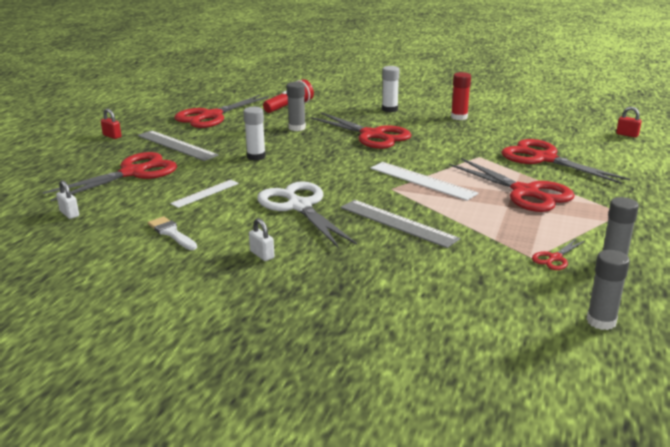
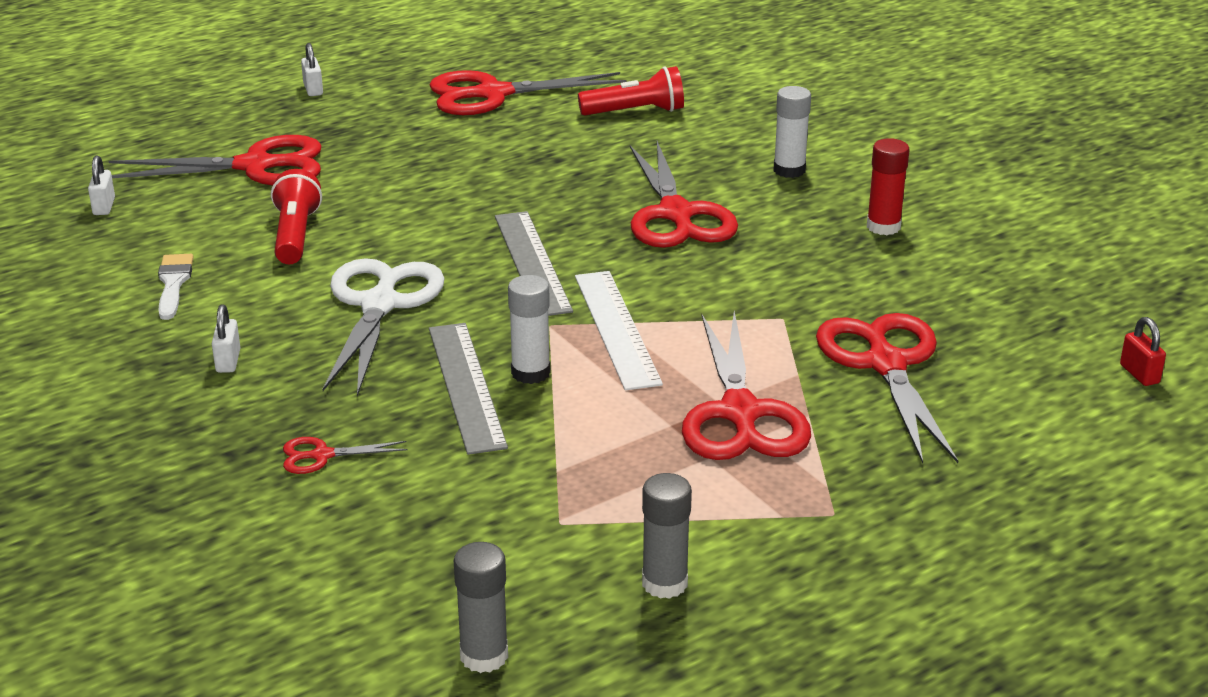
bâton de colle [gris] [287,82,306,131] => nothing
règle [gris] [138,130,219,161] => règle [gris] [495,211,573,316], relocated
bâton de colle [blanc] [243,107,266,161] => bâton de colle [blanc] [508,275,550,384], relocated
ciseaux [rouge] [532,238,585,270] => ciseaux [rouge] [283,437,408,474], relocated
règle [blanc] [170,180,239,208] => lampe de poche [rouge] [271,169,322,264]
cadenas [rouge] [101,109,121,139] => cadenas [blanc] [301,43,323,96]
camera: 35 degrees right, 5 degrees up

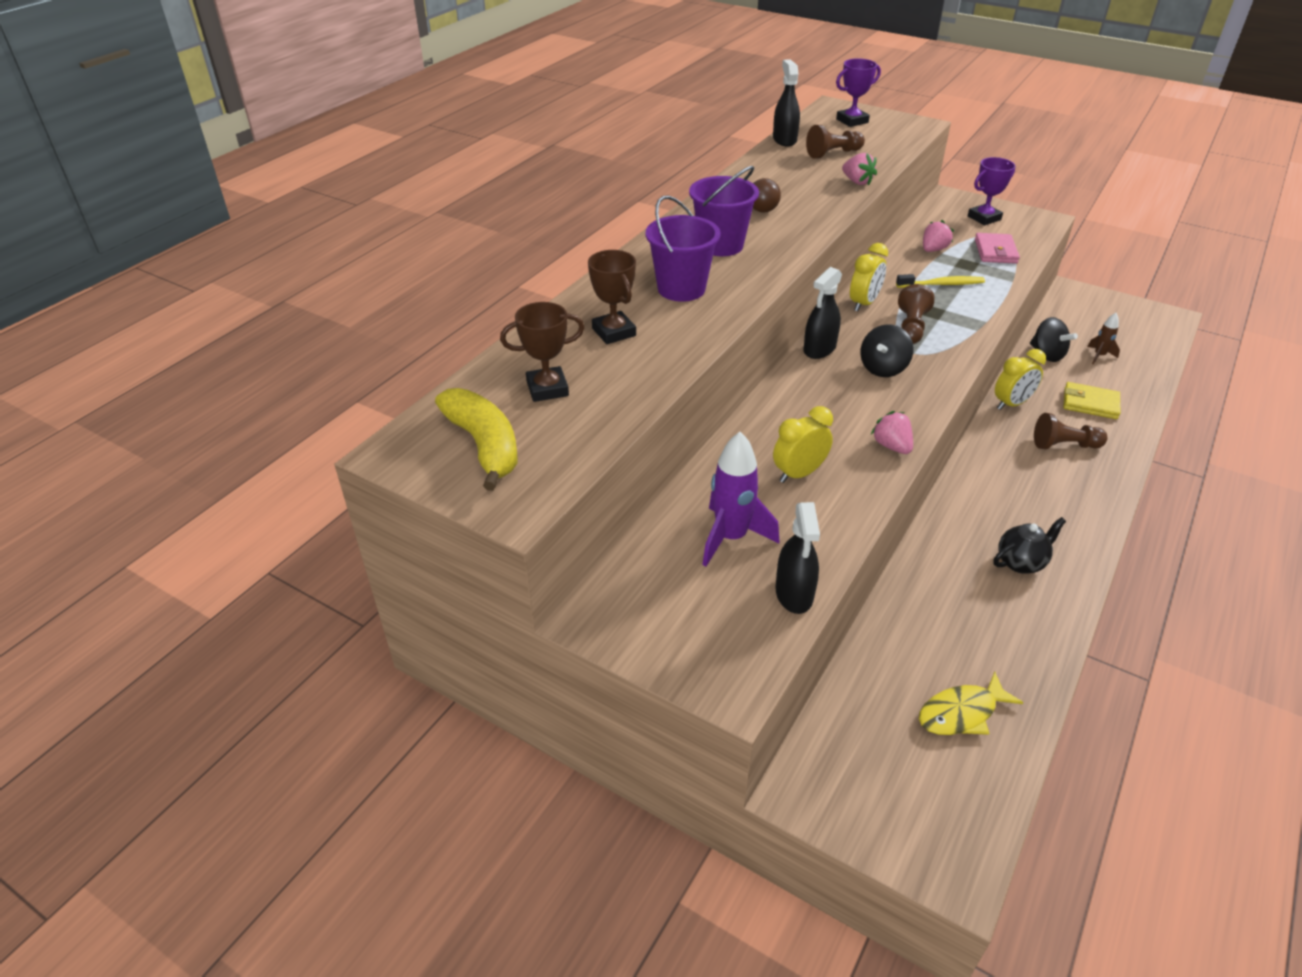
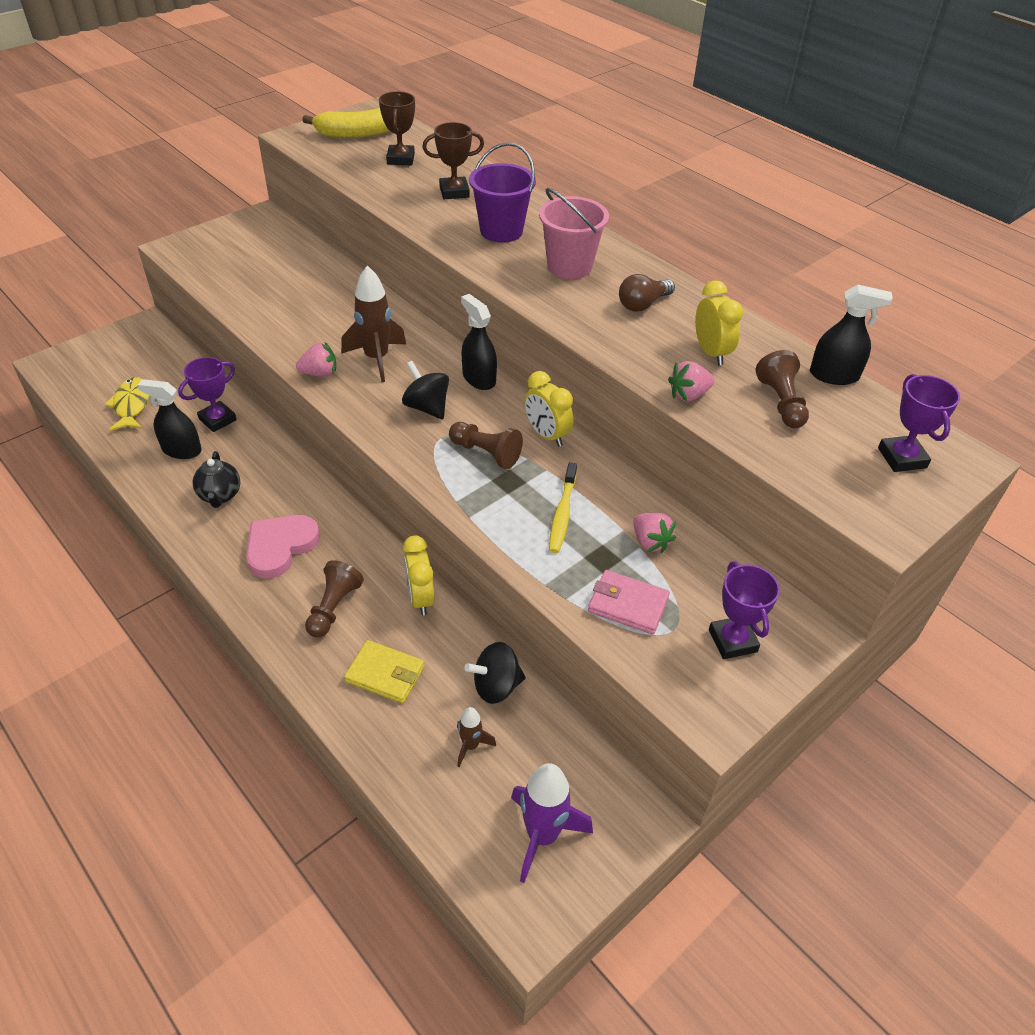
nothing => trophée [violet] [178,357,237,432]
nothing => cœur [rose] [246,515,320,579]
nothing => fusée [marron] [341,266,406,382]
fusée [violet] [702,432,779,567] => fusée [violet] [511,763,593,883], relocated
réveil [jaune] [773,406,833,483] => réveil [jaune] [695,280,743,366], relocated
vaporisateur [noir] [775,502,820,614] => vaporisateur [noir] [137,379,202,459], relocated
seau [violet] [689,166,759,256] => seau [rose] [539,188,609,279]
portefeuille [jaune] [1063,382,1120,419] => portefeuille [jaune] [344,640,425,703], 75 degrees clockwise
camera: 105 degrees right, 5 degrees up

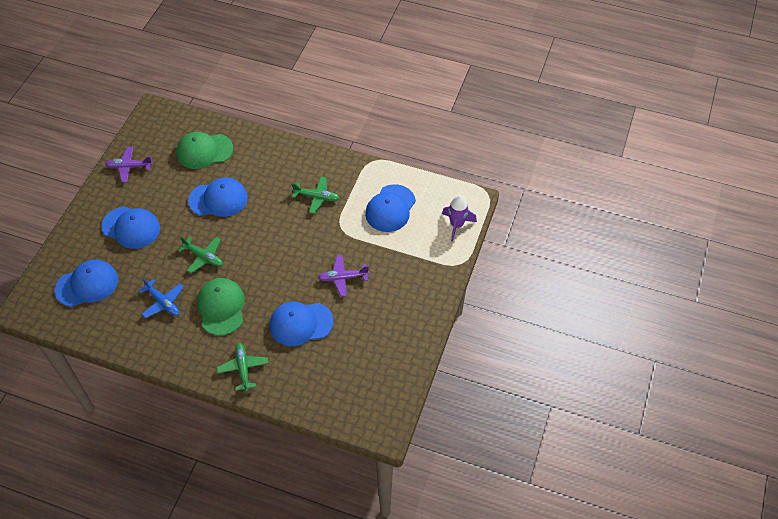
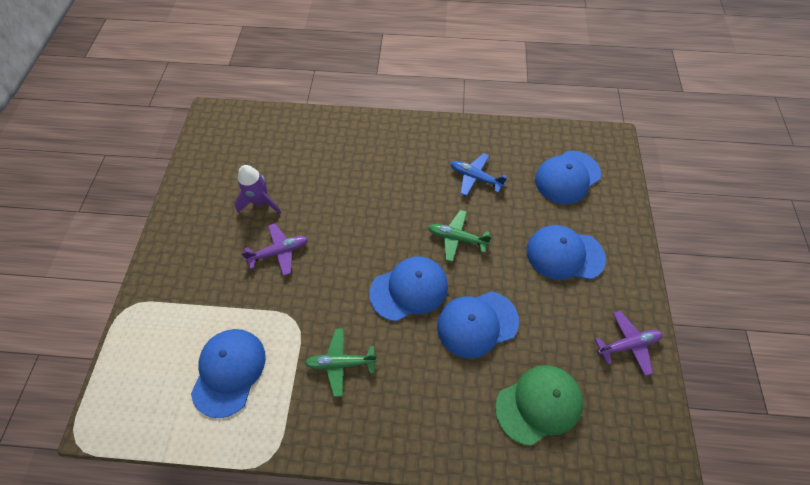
casquette [vert] [197,278,245,335] => nothing
avion [vert] [217,343,268,391] => nothing
casquette [bleu] [269,302,333,346] => casquette [bleu] [369,256,448,321], relocated
fusée [violet] [442,195,477,242] => fusée [violet] [235,165,281,214], relocated
camera: 165 degrees right, 5 degrees up

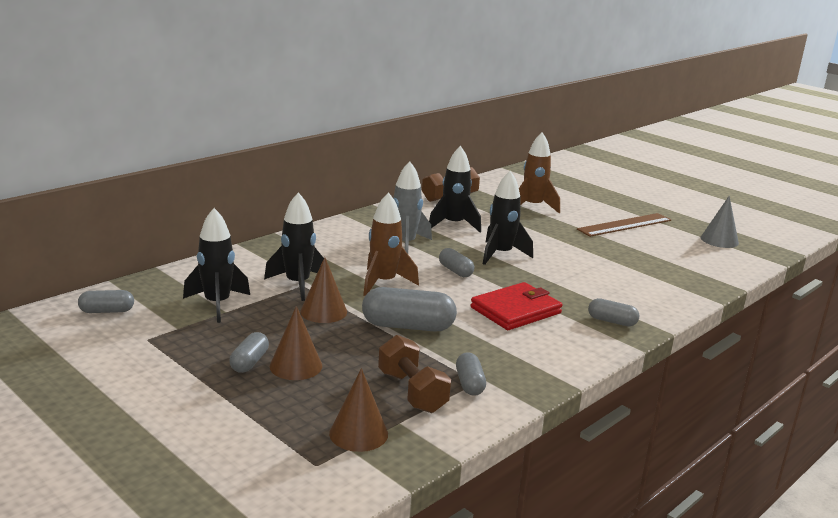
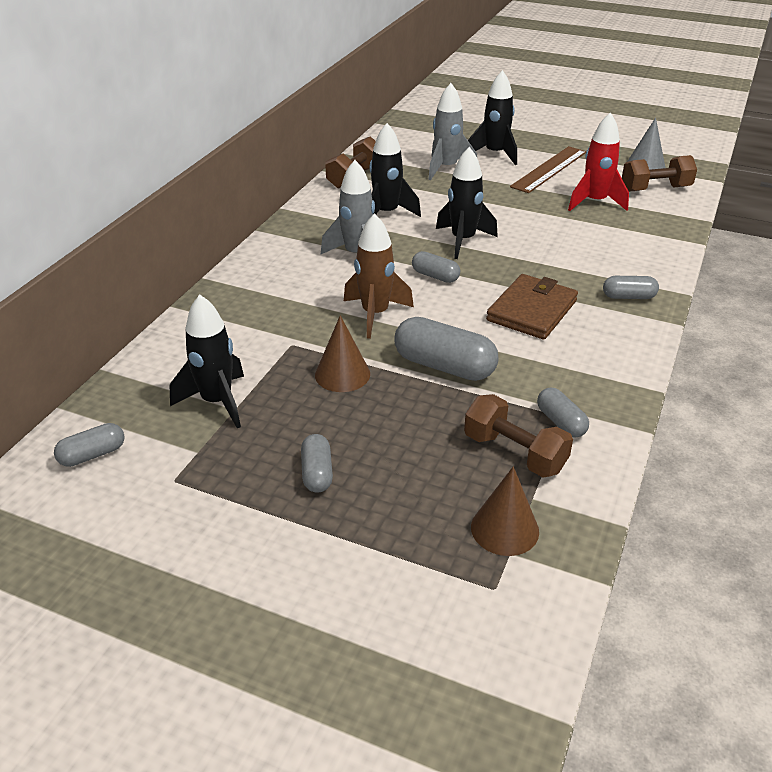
cône [marron] [269,306,322,380] => nothing
nothing => fusée [rouge] [568,112,629,211]
nothing => haltère [marron] [622,155,697,192]
fusée [noir] [264,192,324,301] => fusée [noir] [468,70,517,165], relocated
portefeuille [rouge] [471,282,563,330] => portefeuille [marron] [486,274,578,340]
fusée [marron] [519,133,560,213] => fusée [gris] [428,83,477,180]
gélule [gris] [362,287,457,332] => gélule [gris] [394,317,499,381], 45 degrees clockwise
camera: 20 degrees left, 15 degrees up

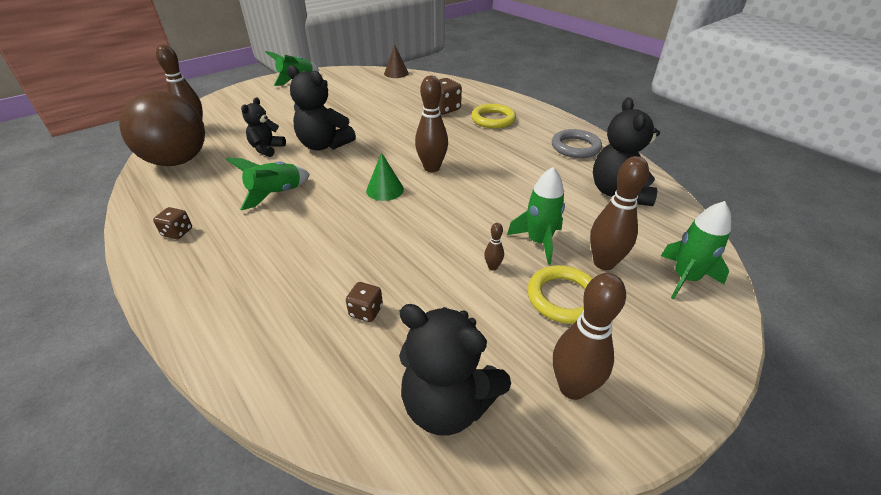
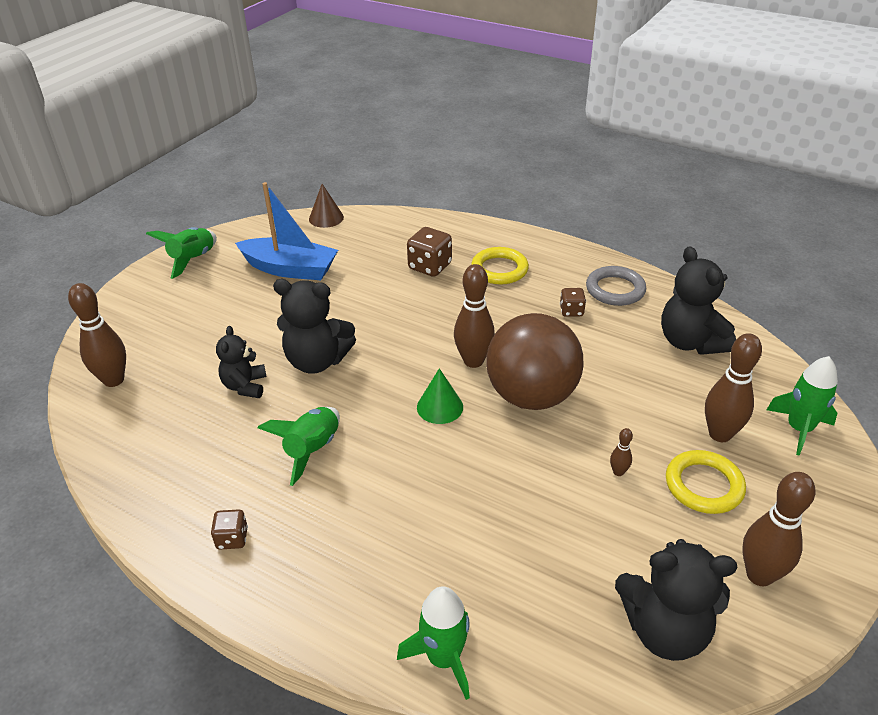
nothing => bateau [bleu] [235,182,338,280]
balle [marron] [119,91,205,166] => balle [marron] [486,313,583,410], relocated
dé [marron] [346,282,383,322] => dé [marron] [560,288,586,317], relocated
fusée [vert] [507,167,565,265] => fusée [vert] [397,586,470,700], relocated
camera: 20 degrees left, 0 degrees up

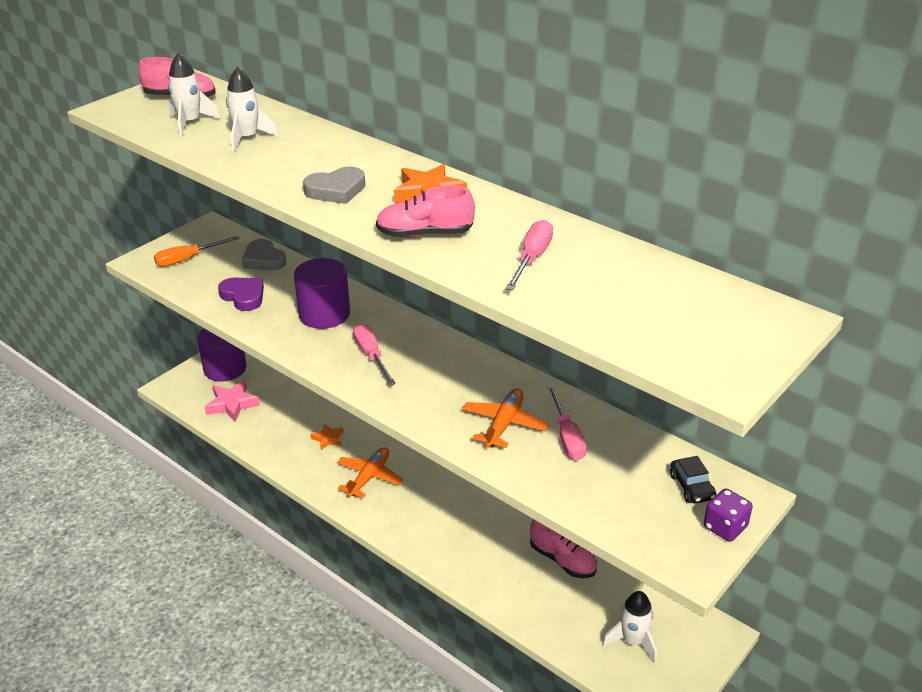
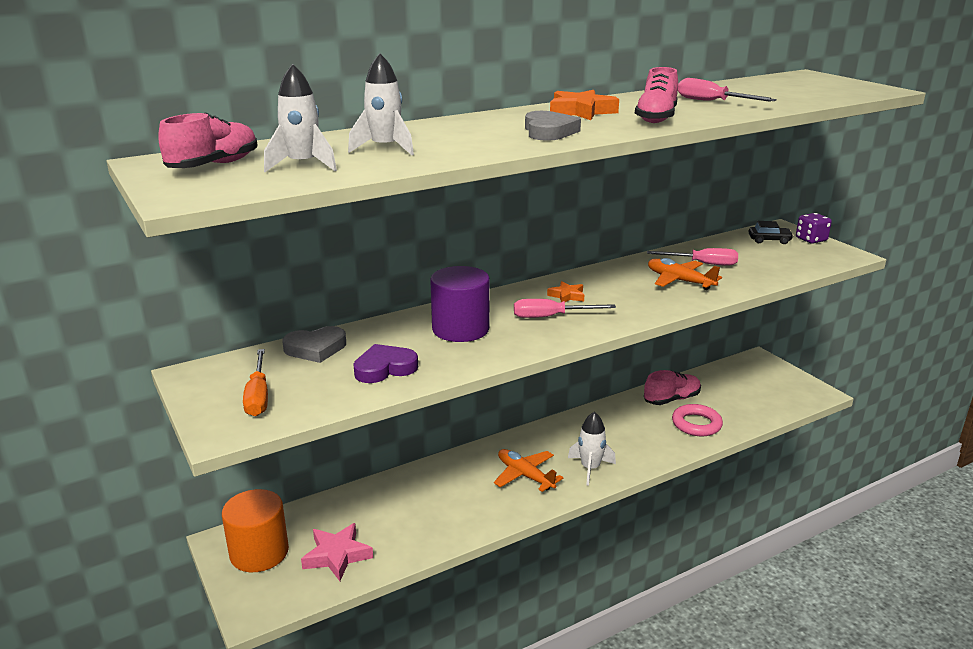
nothing => anneau [rose] [672,404,723,436]
étoile [orange] [310,423,343,450] => étoile [orange] [547,281,584,302], relocated
fusée [blanc] [602,591,657,663] => fusée [blanc] [568,412,616,486], relocated
cylindre [violet] [197,328,246,382] => cylindre [orange] [222,489,289,572]
camera: 70 degrees left, 10 degrees down

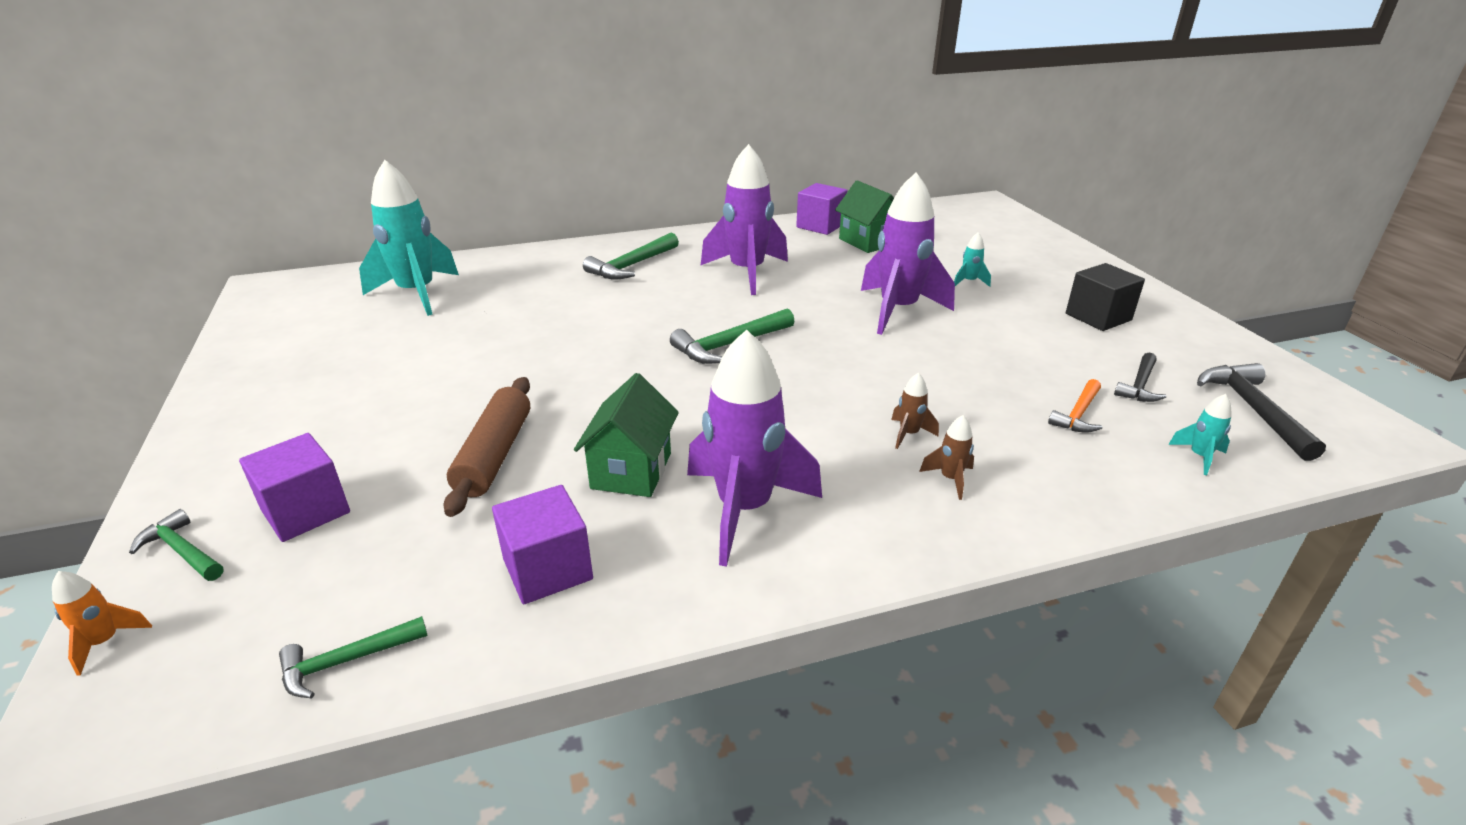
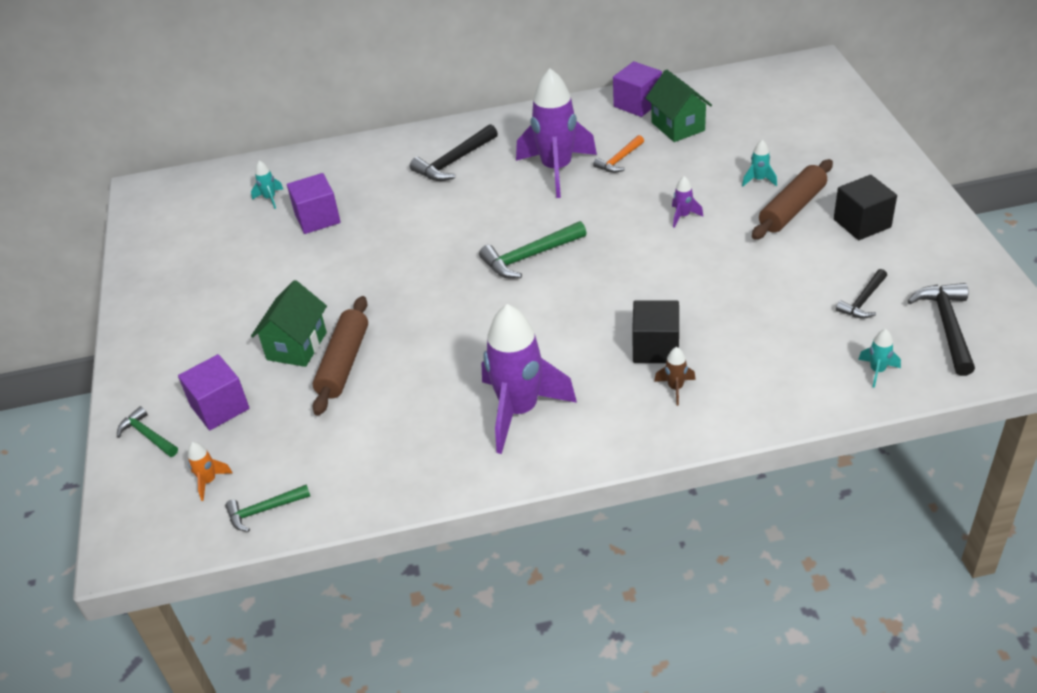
nothing => rouleau à pâtisserie [marron] [752,159,833,240]
fusée [orange] [52,571,152,676] => fusée [orange] [188,442,233,501], relocated
cube [violet] [492,485,593,604] => cube [violet] [287,173,341,234], relocated
maison [vert] [574,373,679,497] => maison [vert] [251,280,327,367], relocated
marteau [orange] [1048,379,1102,433] => marteau [orange] [593,135,644,173], relocated
fusée [marron] [891,373,939,449] => cube [noir] [632,300,679,363]
marteau [vert] [583,233,679,279] => marteau [noir] [410,124,498,181]
fusée [turquoise] [359,160,459,316] => fusée [turquoise] [251,161,283,209], x0.40
fusée [violet] [861,172,955,335] => fusée [violet] [672,176,703,228], x0.40
camera: 10 degrees right, 10 degrees up

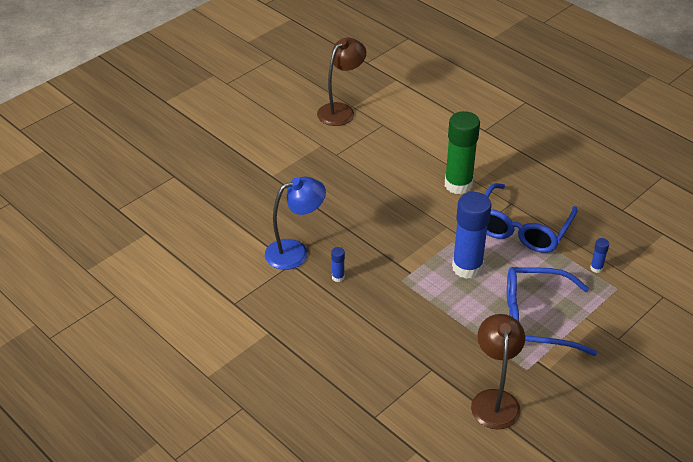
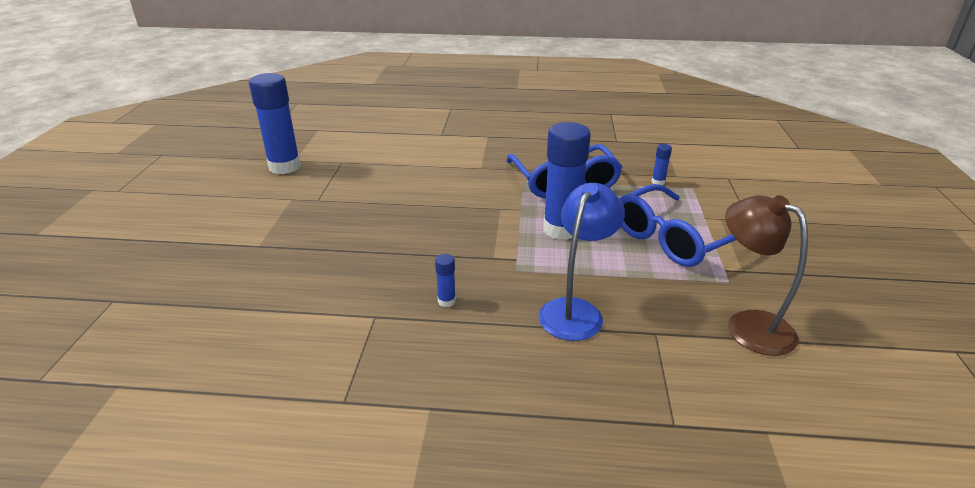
bâton de colle [vert] [445,111,480,194] => nothing
lampe [bleu] [265,177,326,270] => lampe [bleu] [539,183,625,341], relocated
lampe [marron] [317,37,366,126] => bâton de colle [bleu] [249,73,301,174]
camera: 40 degrees left, 10 degrees down

